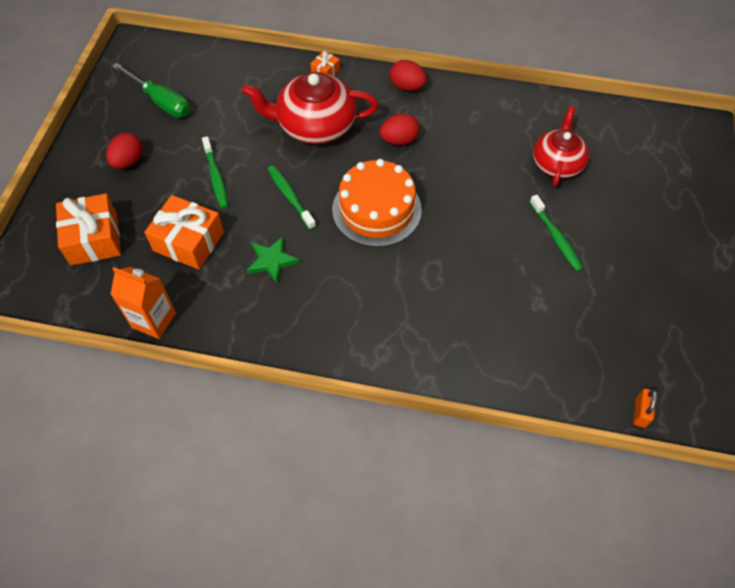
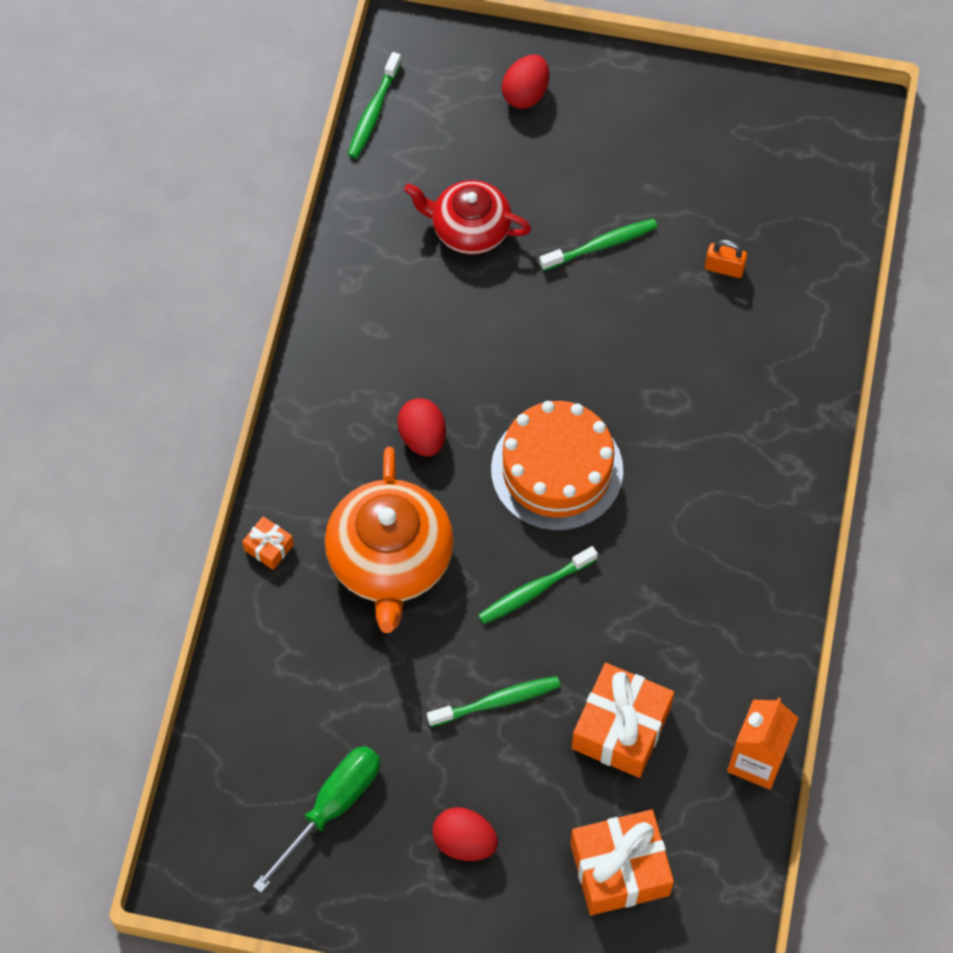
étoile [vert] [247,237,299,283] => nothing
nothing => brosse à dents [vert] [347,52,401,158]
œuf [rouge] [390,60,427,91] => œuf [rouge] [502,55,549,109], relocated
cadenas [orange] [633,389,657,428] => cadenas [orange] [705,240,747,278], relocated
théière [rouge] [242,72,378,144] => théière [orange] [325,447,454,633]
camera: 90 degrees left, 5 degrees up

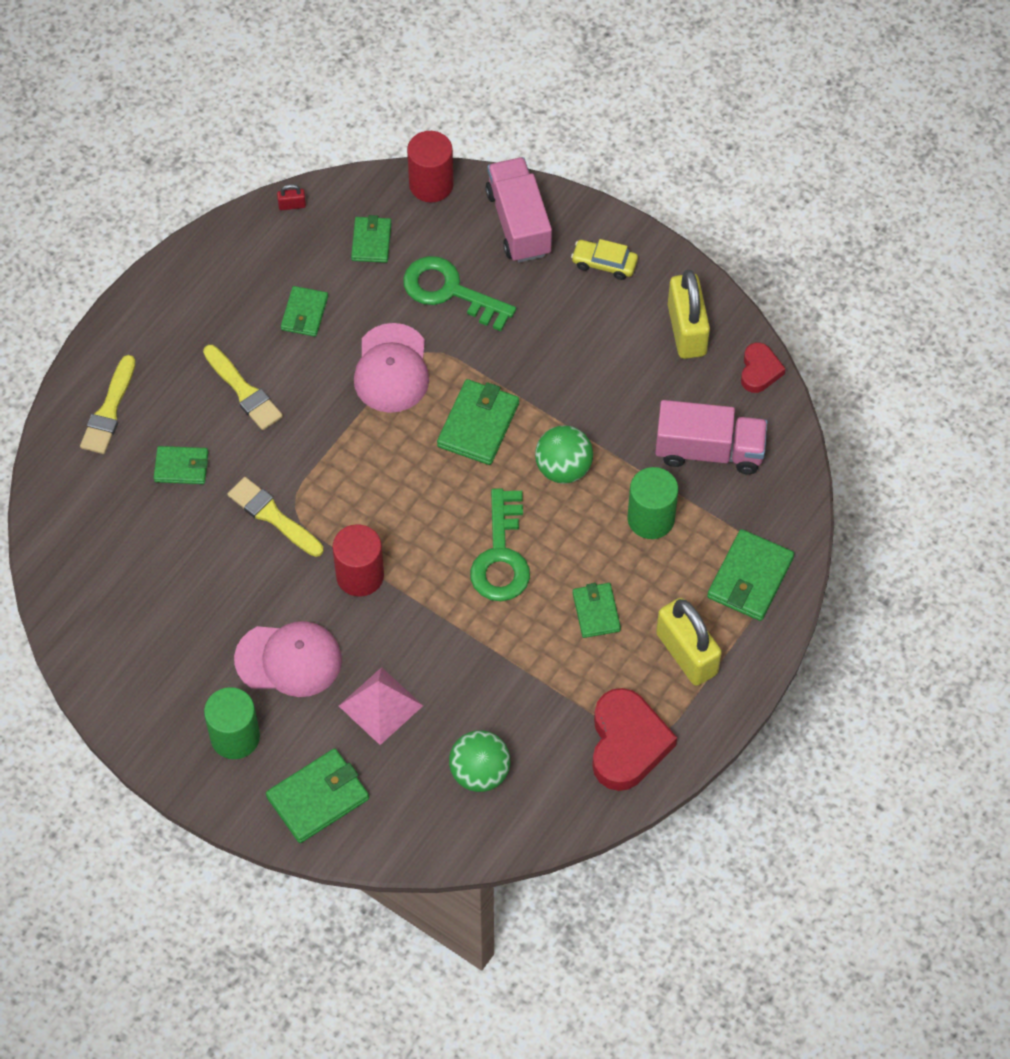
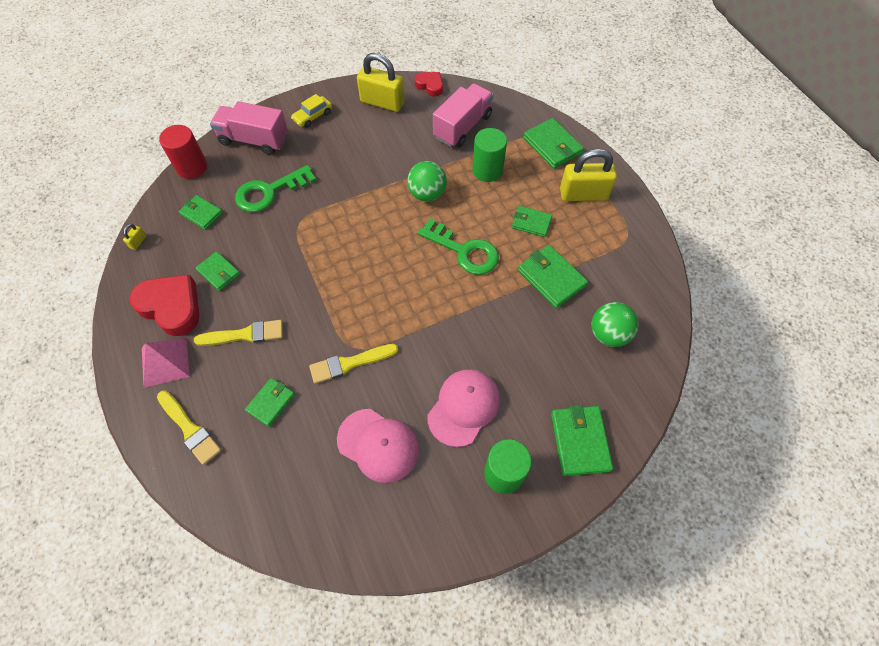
cylindre [rouge] [332,524,384,597] => nothing
pyramide [rose] [339,667,423,745] => pyramide [rose] [142,338,190,388], relocated
casquette [rose] [354,323,429,413] => casquette [rose] [337,409,419,483], relocated
portefeuille [vert] [437,379,519,465] => portefeuille [vert] [518,245,588,308], relocated
cœur [rouge] [592,688,677,791] => cœur [rouge] [129,275,200,336], relocated
cadenas [rouge] [277,184,306,210] => cadenas [jaune] [123,224,146,250]
camera: 60 degrees left, 0 degrees up

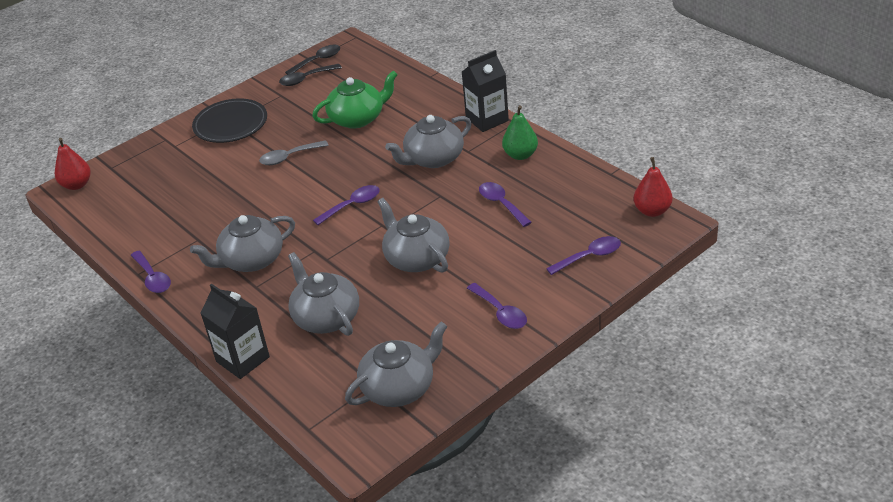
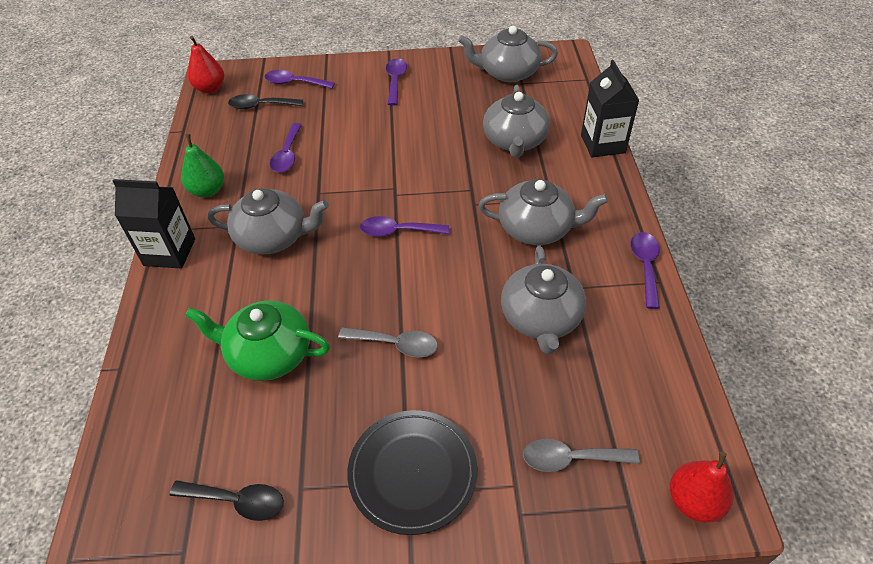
nothing => cuillère [gris] [523,439,640,472]
cuillère [noir] [285,45,340,75] => cuillère [noir] [228,94,303,109], relocated
théière [gris] [377,198,450,273] => théière [gris] [501,246,586,354], relocated
camera: 145 degrees left, 10 degrees up

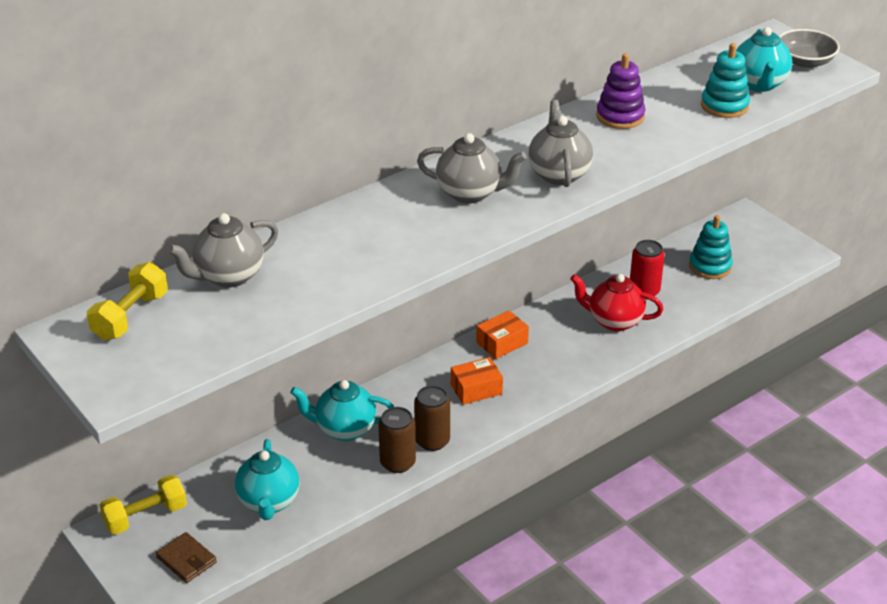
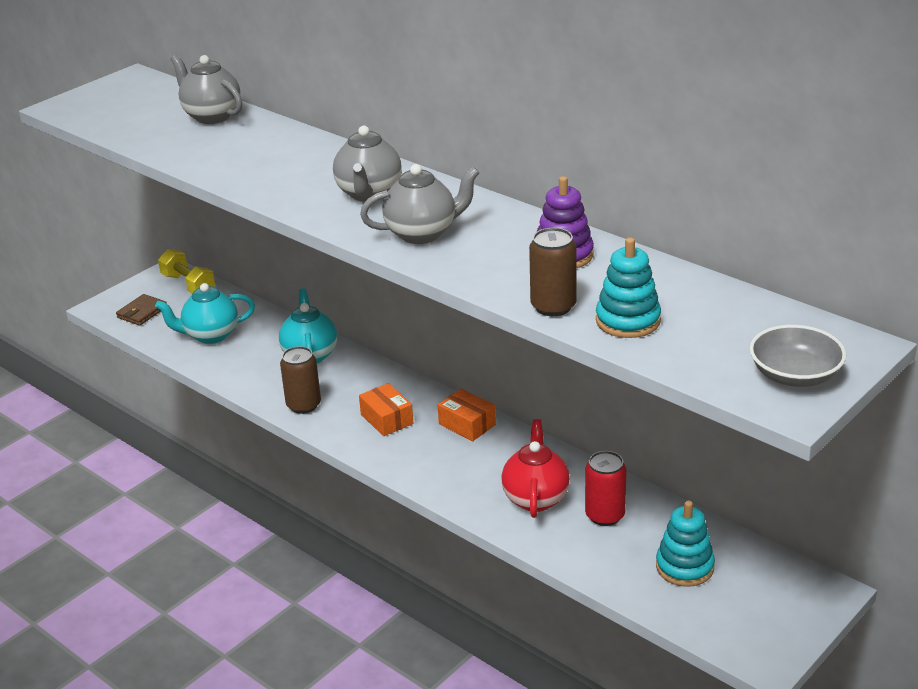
haltère [jaune] [87,262,168,340] => nothing
théière [turquoise] [736,27,792,92] => nothing
canette [marron] [378,407,416,473] => canette [marron] [529,228,577,316], relocated
camera: 80 degrees right, 5 degrees down

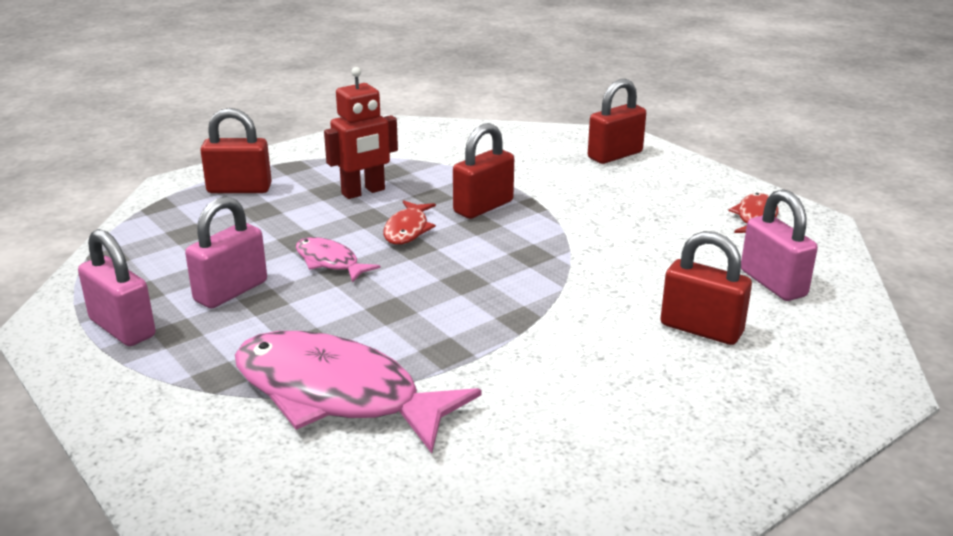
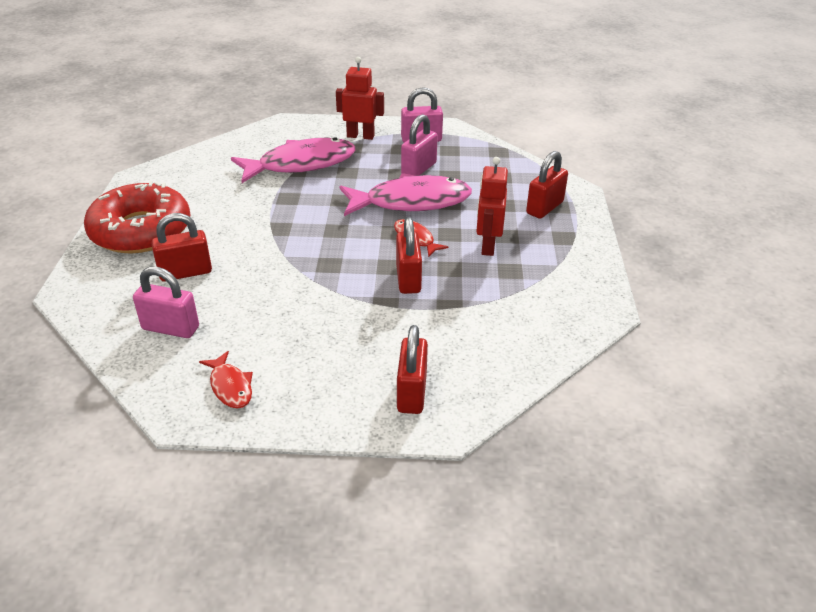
nothing => beignet [rouge] [84,181,190,253]
nothing => robot [rouge] [336,57,384,140]
cadenas [rose] [185,196,267,309] => cadenas [rose] [401,114,438,176], 45 degrees clockwise
poisson [rose] [296,237,381,283] => poisson [rose] [340,173,472,216], x2.12
camera: 130 degrees right, 10 degrees up

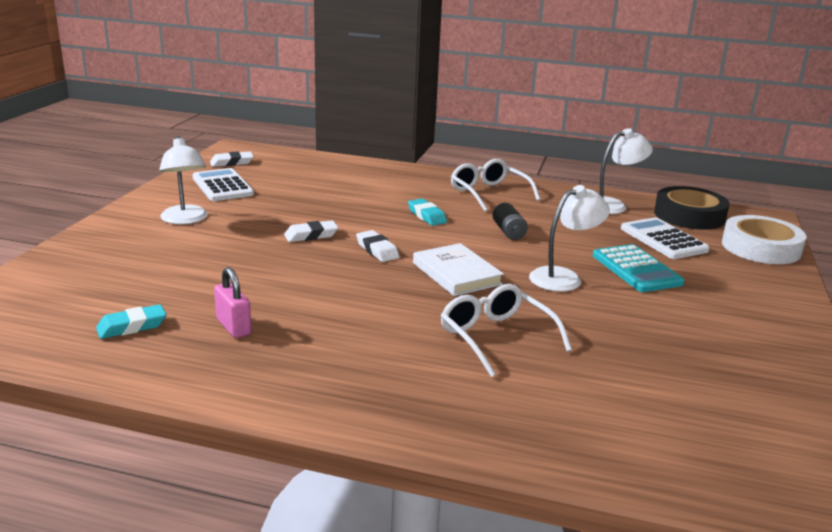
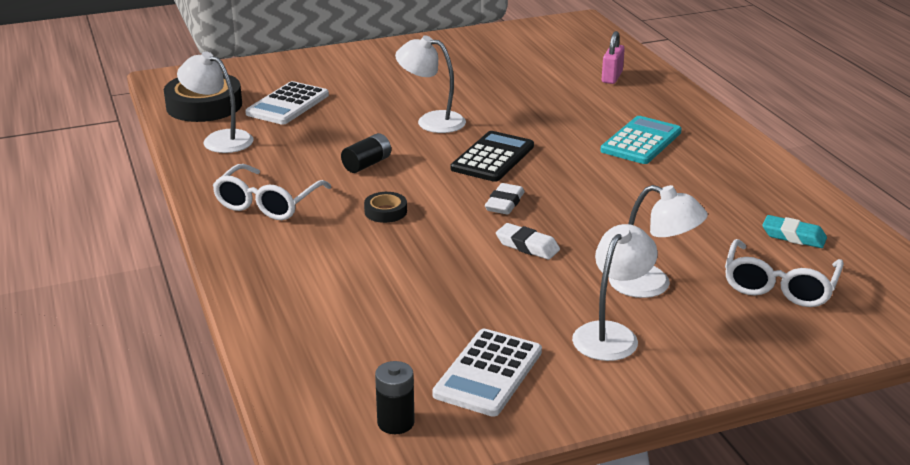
ruban adhésif [blanc] [722,215,806,264] => nothing
nothing => lampe [blanc] [609,185,708,298]
cadenas [rose] [214,267,252,338] => cadenas [rose] [602,31,625,84], relocated
lunettes [blanc] [441,284,572,377] => lunettes [blanc] [725,239,844,307], relocated
calculatrice [turquoise] [593,244,685,292] => calculatrice [turquoise] [600,116,682,164], relocated
gomme [blanc] [210,152,254,167] => pile [noir] [375,361,415,434]
gomme [turquoise] [408,198,447,226] => ruban adhésif [noir] [364,192,407,223]
livre [blanc] [413,243,504,296] => calculatrice [noir] [451,131,534,182]
camera: 125 degrees left, 5 degrees up

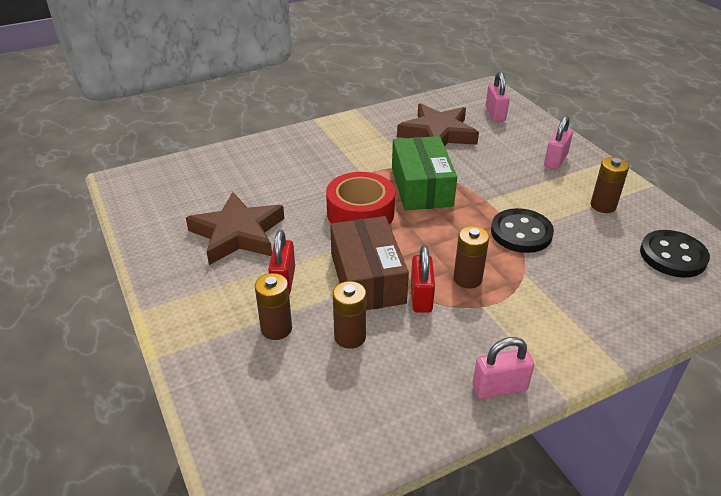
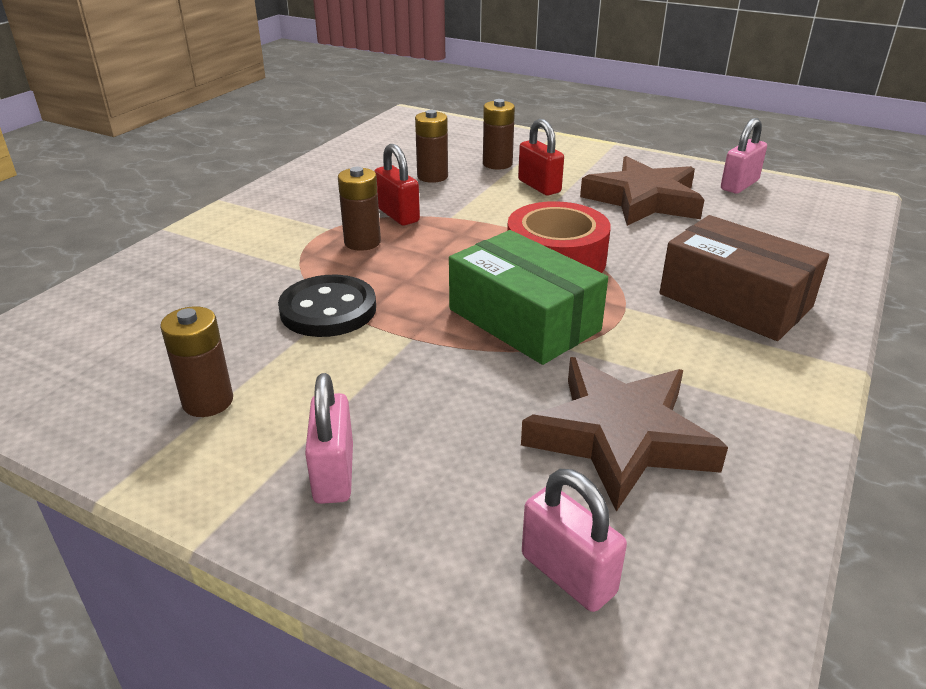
bouton [noir] [640,230,710,278] => nothing
boîte [marron] [330,216,409,310] => boîte [marron] [660,215,829,341], relocated
cadenas [rose] [473,337,534,399] => cadenas [rose] [721,118,767,193], relocated
camera: 145 degrees right, 5 degrees down

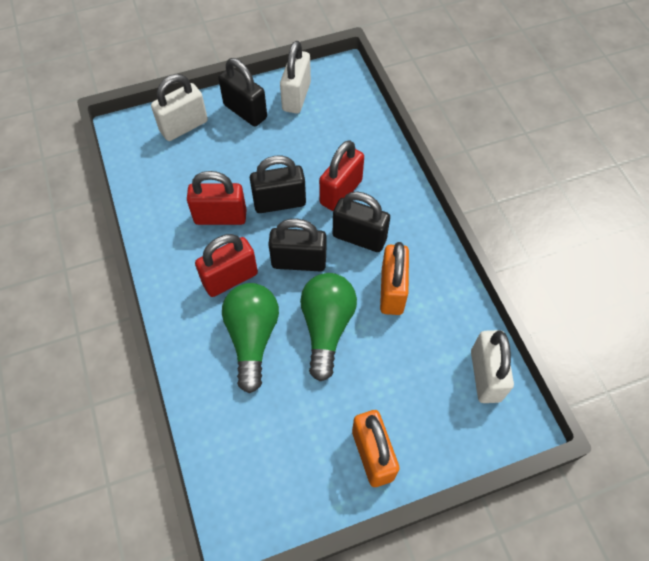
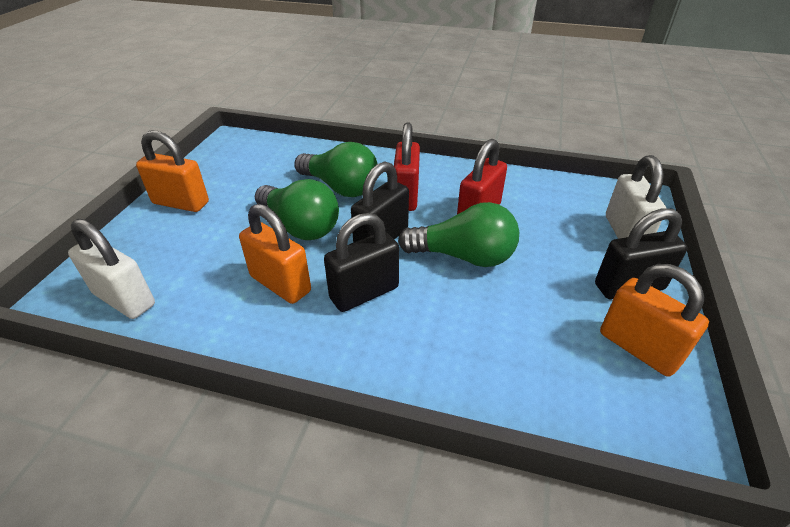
cadenas [rouge] [319,140,364,211] => nothing
cadenas [noir] [250,155,306,213] => ampoule [vert] [398,202,520,267]
cadenas [blanc] [280,41,311,114] => cadenas [orange] [600,264,709,377]
camera: 125 degrees right, 20 degrees down

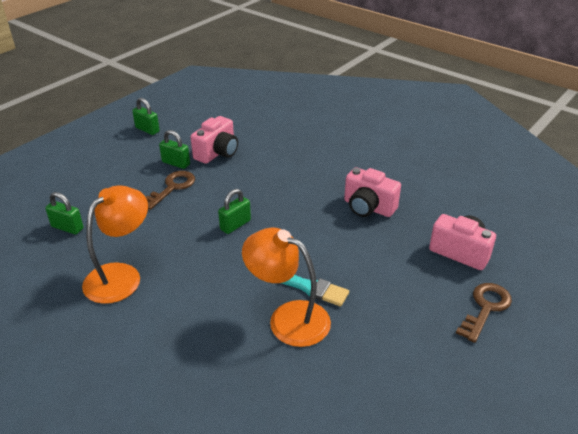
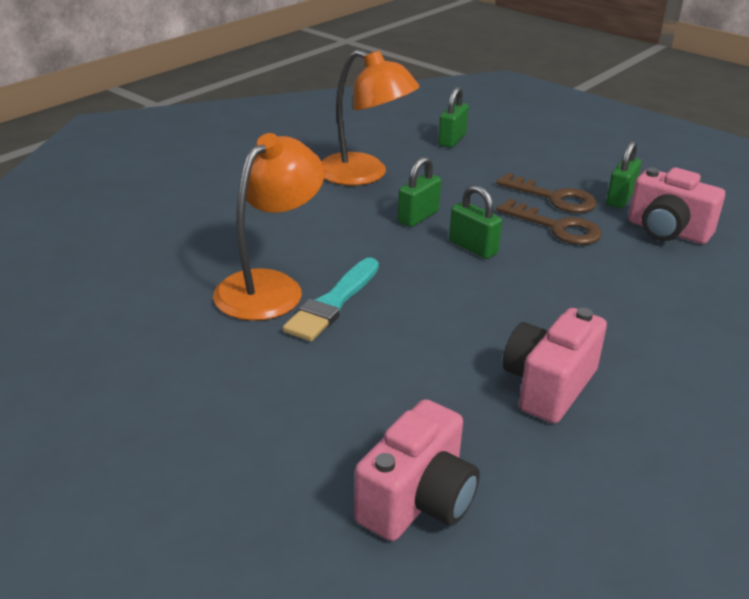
cadenas [vert] [132,98,160,135] => cadenas [vert] [397,157,441,227], relocated
clé [marron] [456,283,512,343] => clé [marron] [496,198,602,245], relocated
camera: 90 degrees right, 5 degrees down

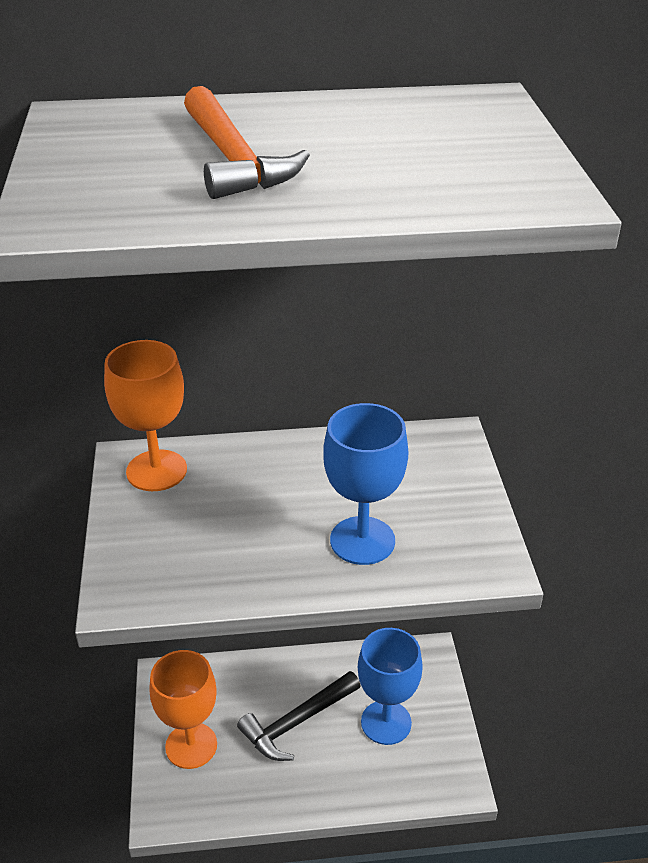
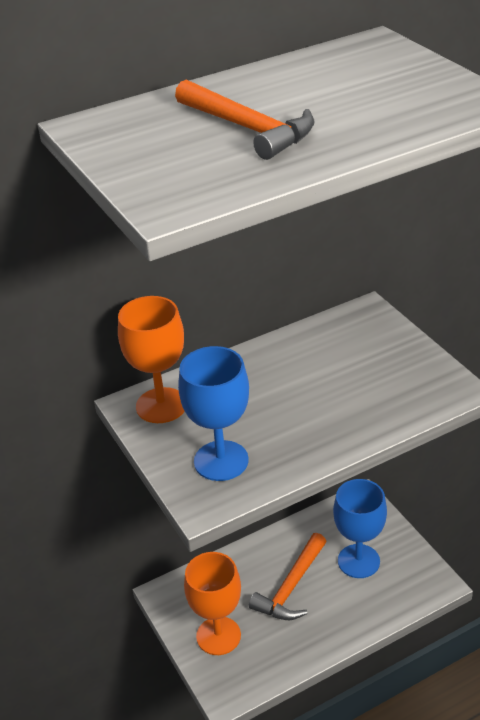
verre à pied [bleu] [323,403,408,565] => verre à pied [bleu] [178,346,249,481], relocated
marteau [noir] [237,671,361,761] => marteau [orange] [249,533,327,620]
camera: 20 degrees left, 0 degrees up

